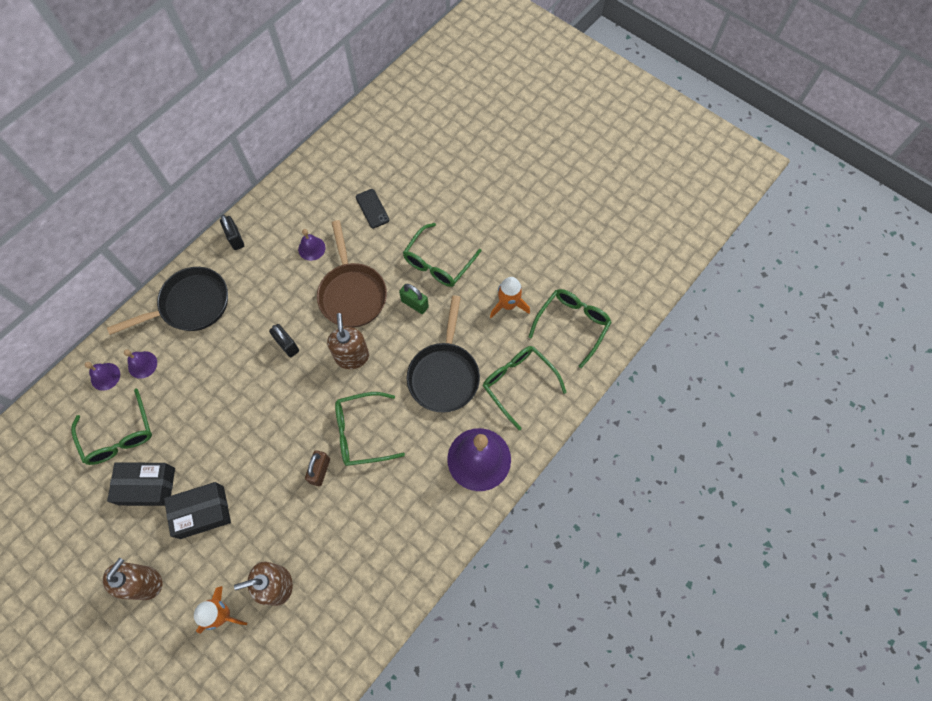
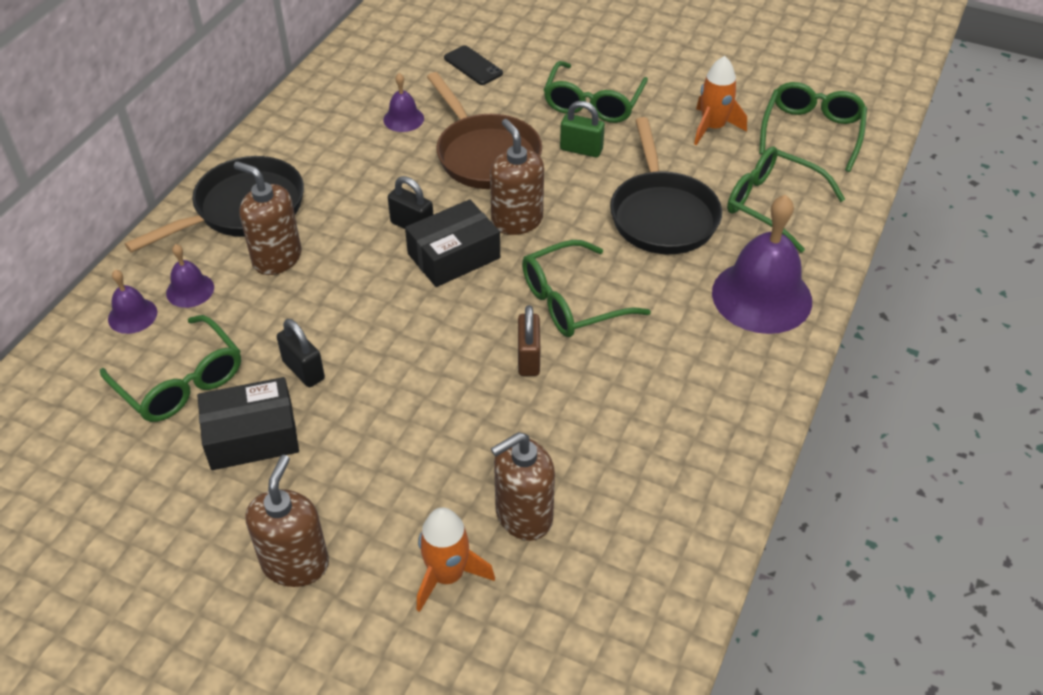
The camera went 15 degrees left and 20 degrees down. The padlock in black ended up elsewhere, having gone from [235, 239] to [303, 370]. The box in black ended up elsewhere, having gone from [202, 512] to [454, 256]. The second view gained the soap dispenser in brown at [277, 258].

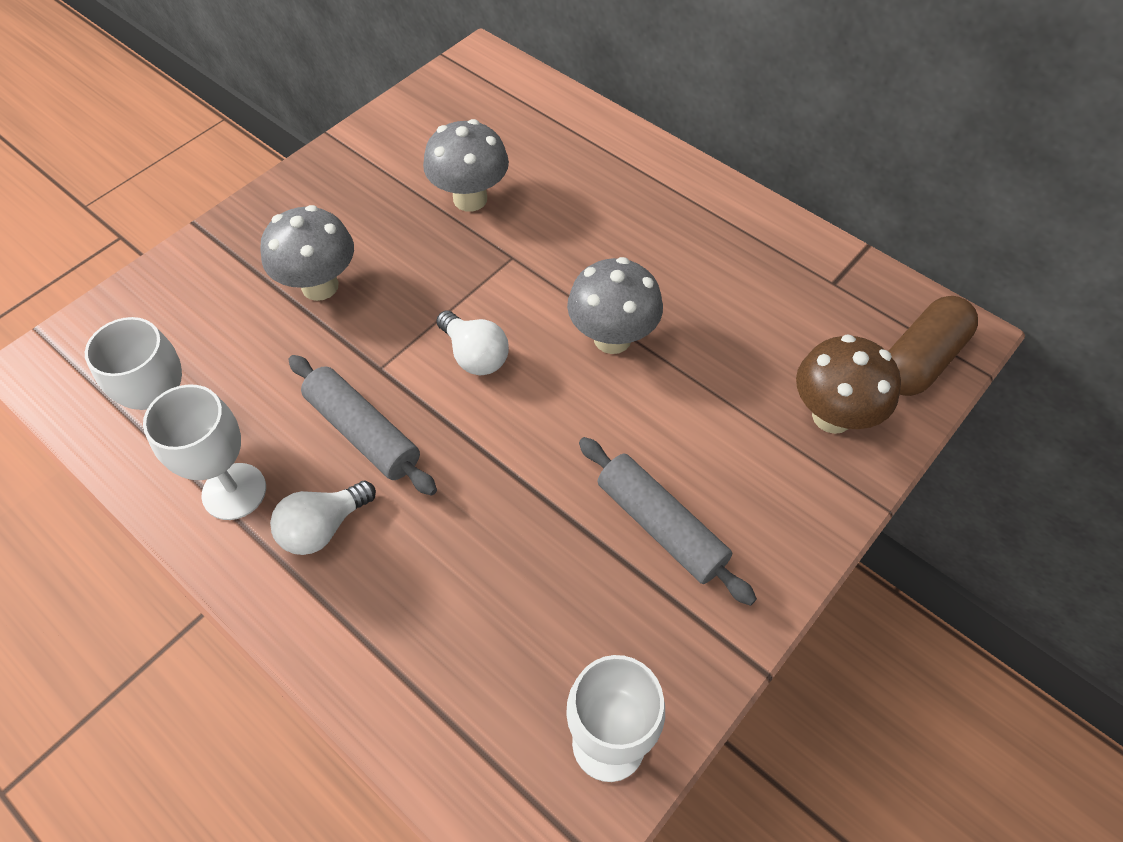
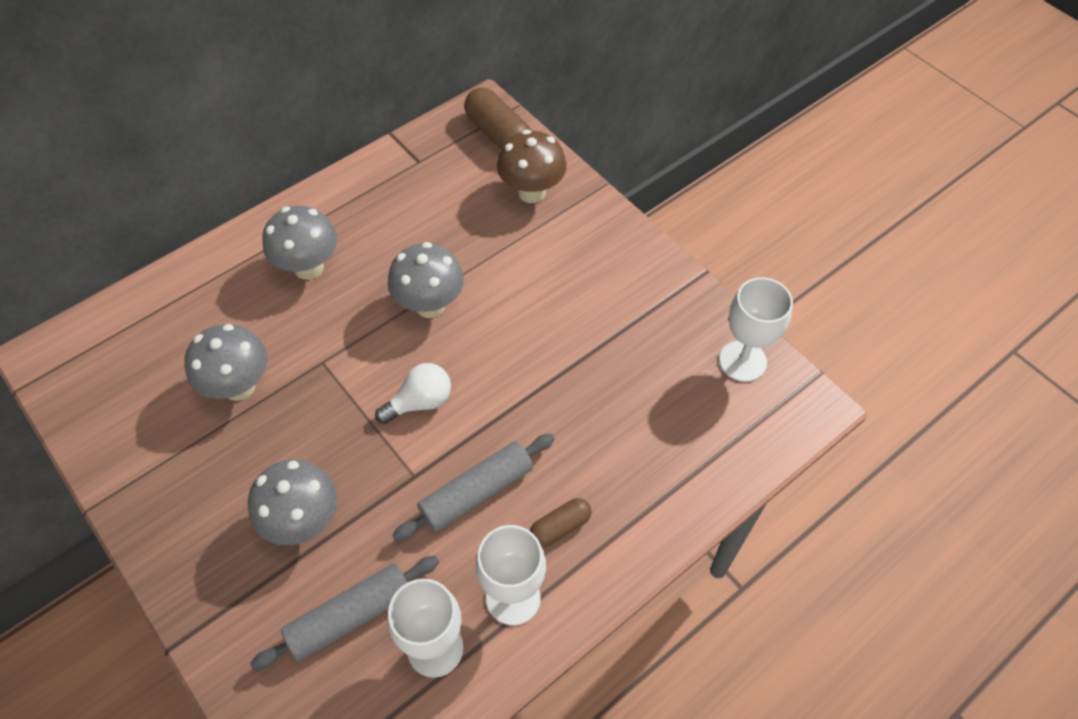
The camera went 80 degrees left and 0 degrees up. The rolling pin in grey ended up elsewhere, having gone from [660, 526] to [350, 617]. Where the light bulb in white stood at [323, 527], the capsule in brown came to stand at [560, 527]. The second view gained the mushroom in grey at [309, 267].

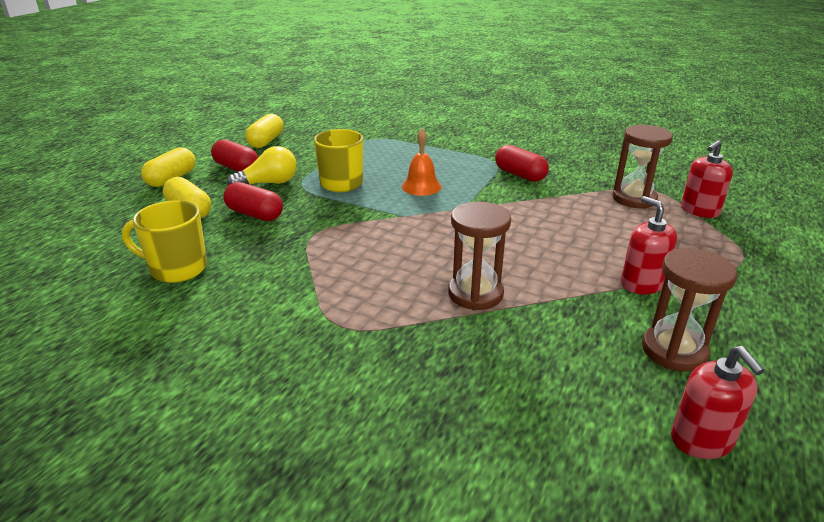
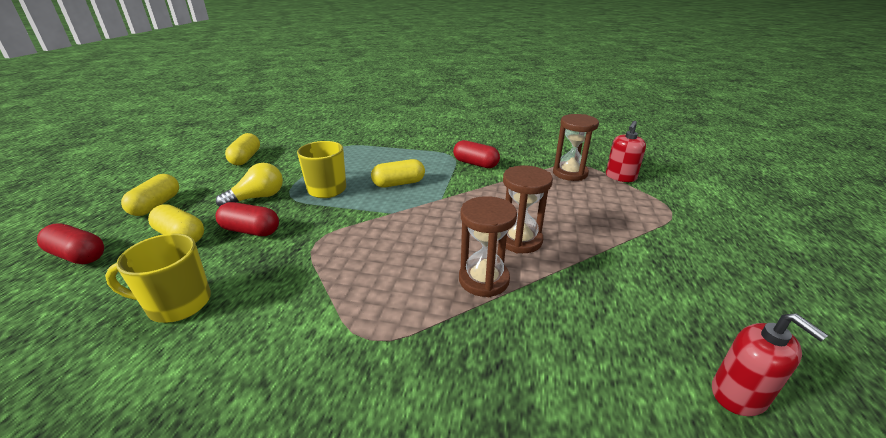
The camera went 15 degrees left and 0 degrees up. Where the bell in orange stood at [421, 186], the capsule in yellow came to stand at [399, 183]. The capsule in red ended up elsewhere, having gone from [236, 168] to [78, 256]. The second view lost the soap dispenser in red at [641, 284]. The hourglass in brown ended up elsewhere, having gone from [674, 350] to [520, 240].

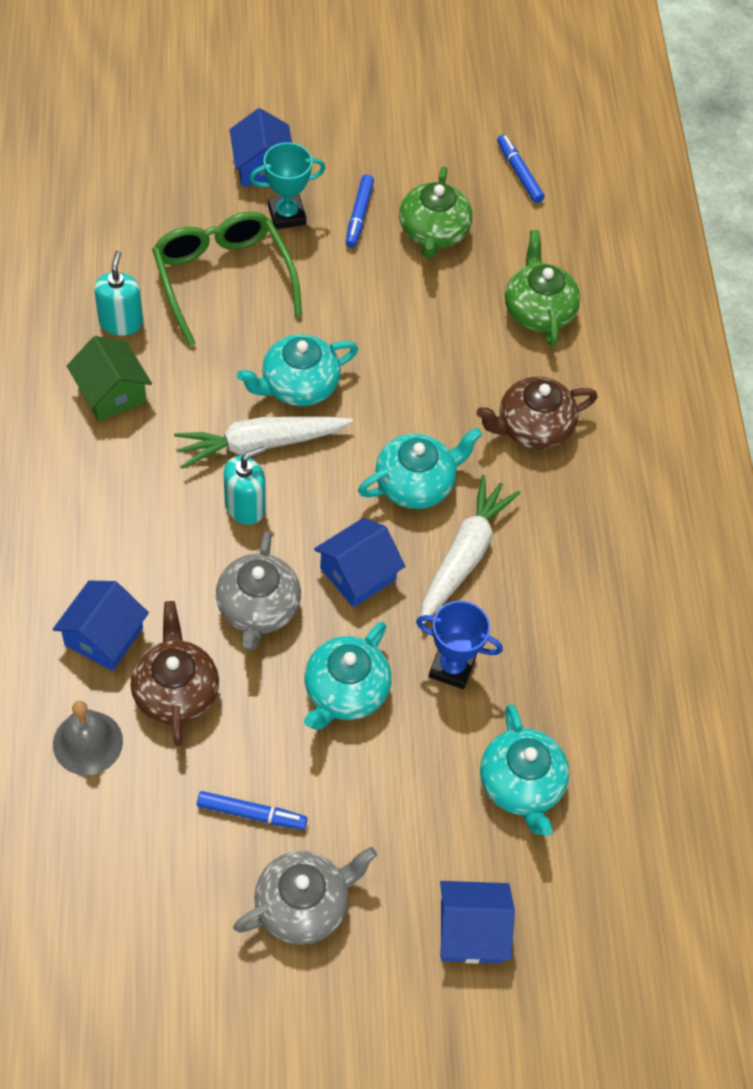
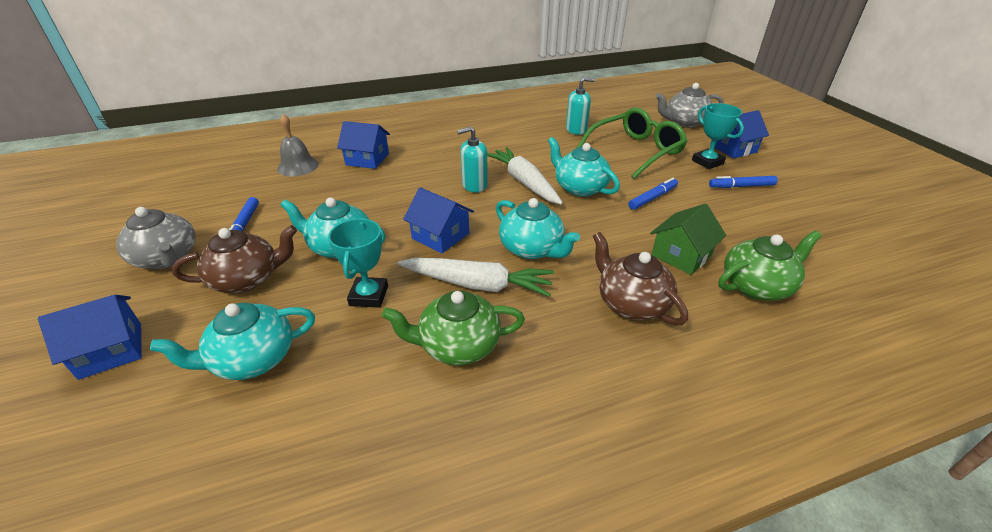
The camera went 80 degrees right and 20 degrees down. The marker in blue ended up elsewhere, having gone from [519, 173] to [652, 198]. The teapot in green ended up elsewhere, having gone from [433, 233] to [458, 345]. The house in green ended up elsewhere, having gone from [111, 393] to [681, 255]. The soap dispenser in turquoise at [245, 506] ended up facing another way, 120 degrees clockwise from before. The teapot in grey ended up elsewhere, having gone from [258, 608] to [684, 122]. The teapot in brown ended up elsewhere, having gone from [175, 691] to [247, 279]. What was the trophy in blue at [452, 667] turned into the trophy in turquoise at [369, 296]. The house in blue at [471, 931] ended up facing another way, 75 degrees clockwise from before.

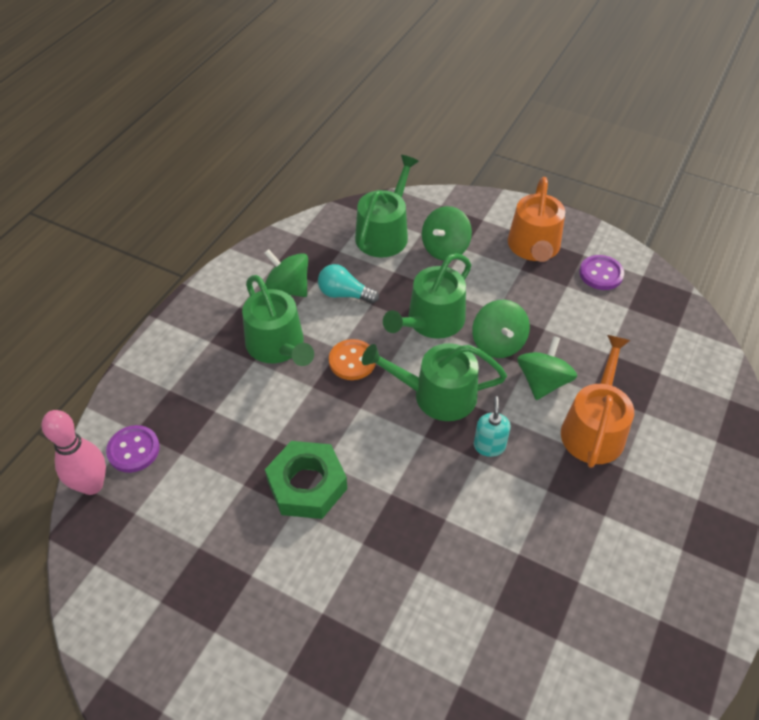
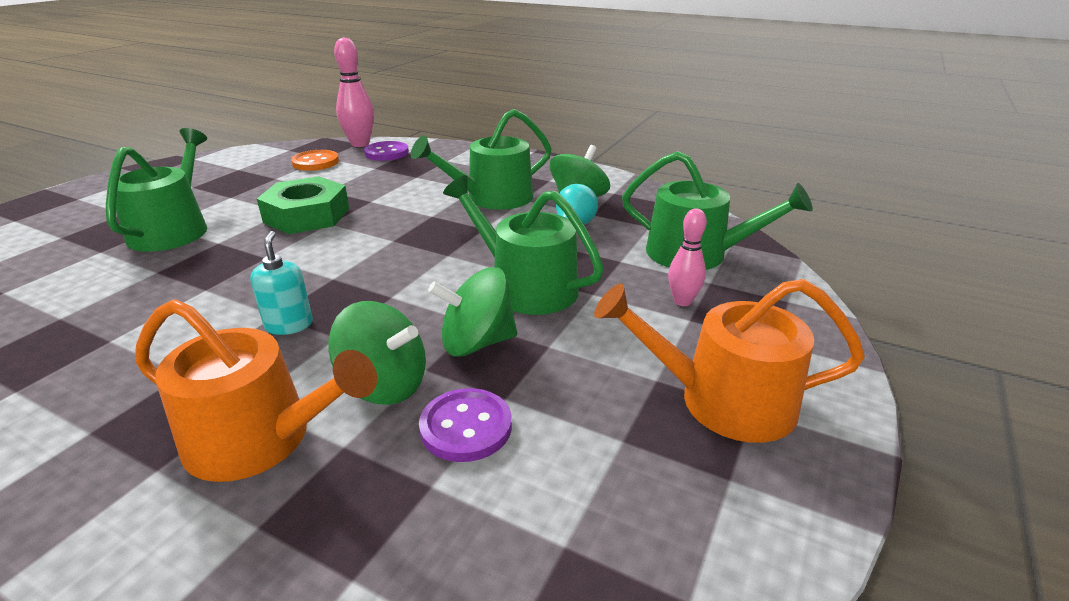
The camera went 90 degrees right and 20 degrees down. Where the spinning top in green stood at [445, 248], the bowling pin in pink came to stand at [682, 301]. The button in purple ended up elsewhere, having gone from [601, 274] to [466, 427]. The button in orange ended up elsewhere, having gone from [352, 361] to [315, 162]. The watering can in green ended up elsewhere, having gone from [436, 395] to [173, 229]. The soap dispenser in turquoise at [489, 446] ended up facing another way, 105 degrees counterclockwise from before.

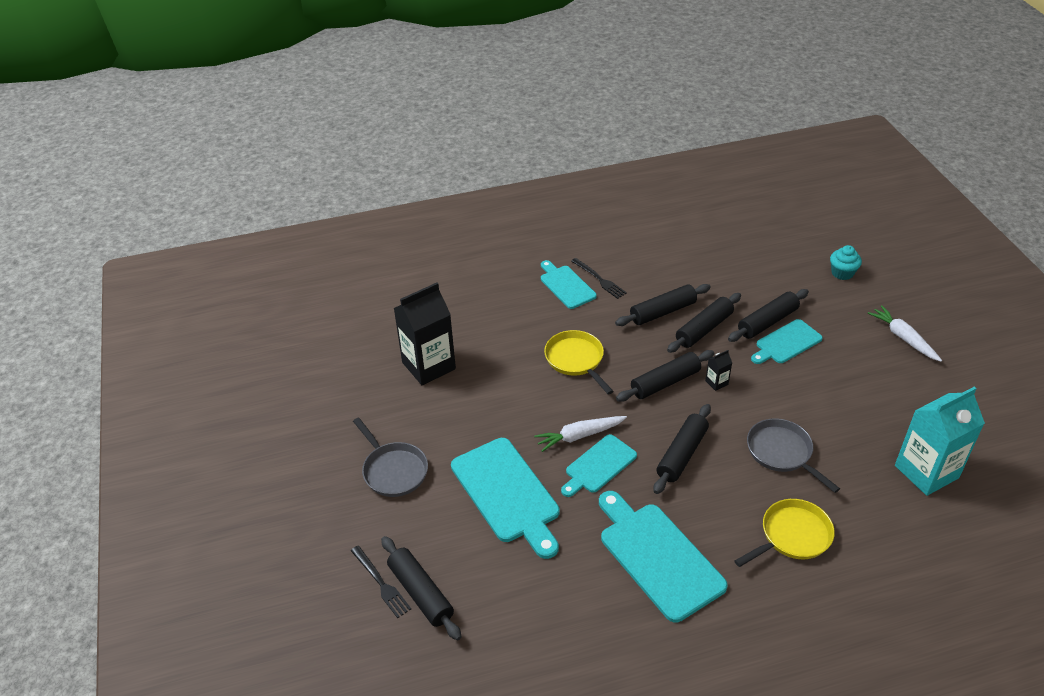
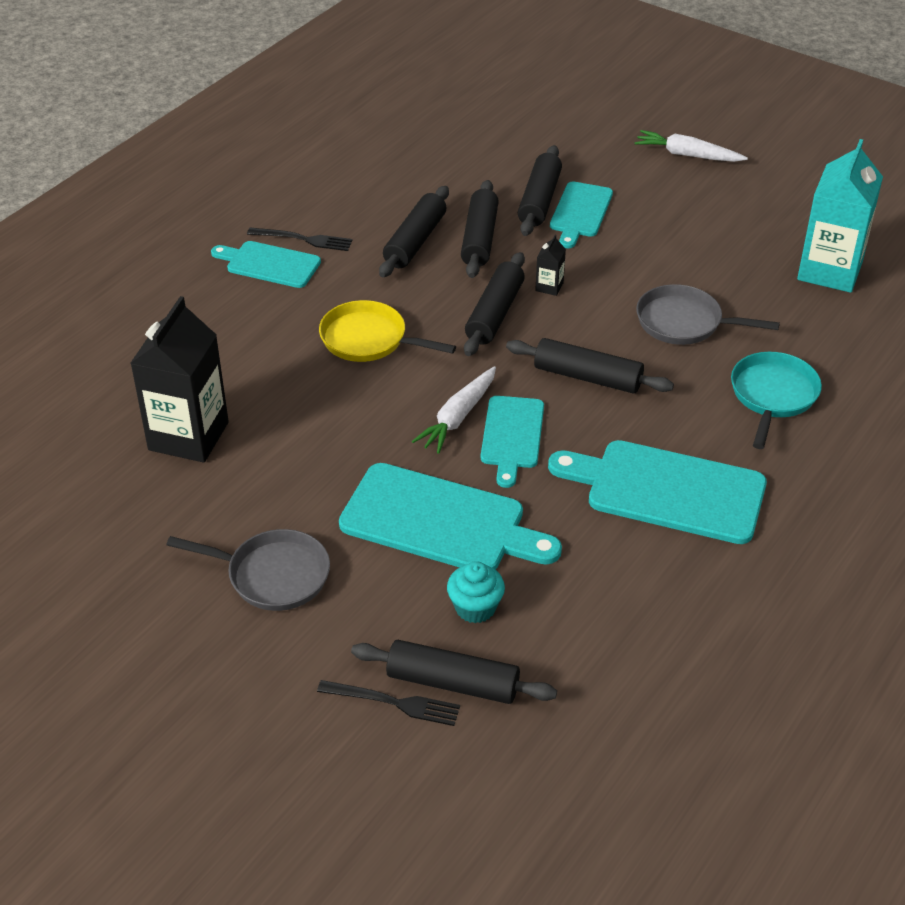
The camera went 40 degrees left and 0 degrees up. The cupcake in turquoise ended up elsewhere, having gone from [842, 273] to [475, 607]. The rolling pin in black at [681, 454] ended up facing another way, 60 degrees counterclockwise from before. What was the pan in yellow at [792, 536] turned into the pan in turquoise at [772, 396].

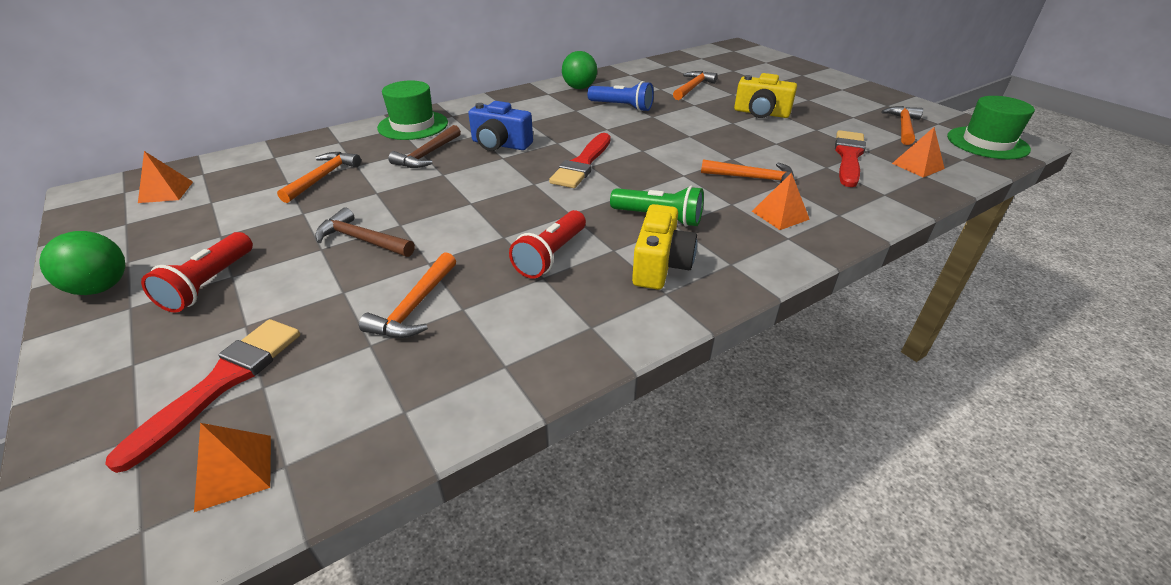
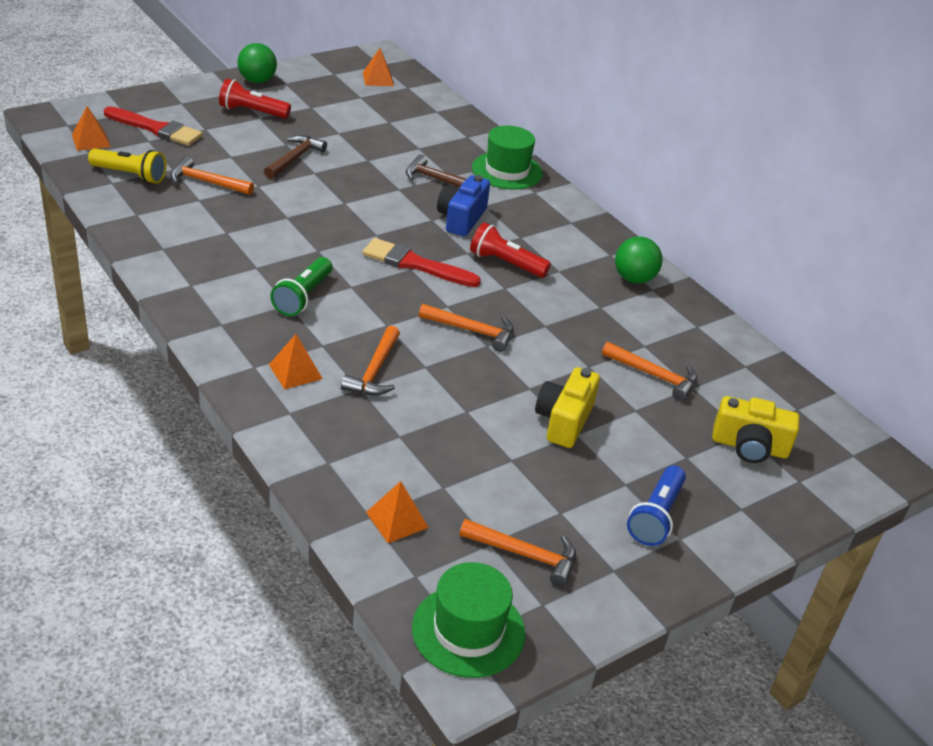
The camera went 85 degrees right and 0 degrees up. The flashlight in blue ended up elsewhere, having gone from [622, 107] to [656, 516]. The second view lost the brush in red at [848, 156]. The hammer in orange ended up elsewhere, having gone from [322, 178] to [472, 331]. The camera in yellow ended up elsewhere, having gone from [660, 265] to [749, 447]. The flashlight in red ended up elsewhere, having gone from [551, 255] to [506, 263]. The second view gained the flashlight in yellow at [130, 175].

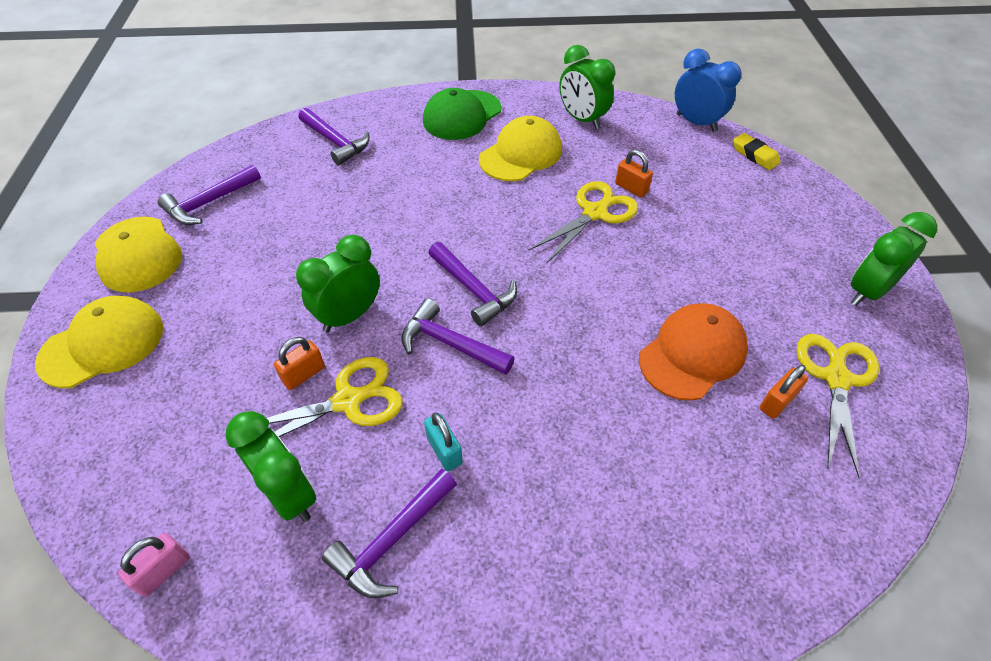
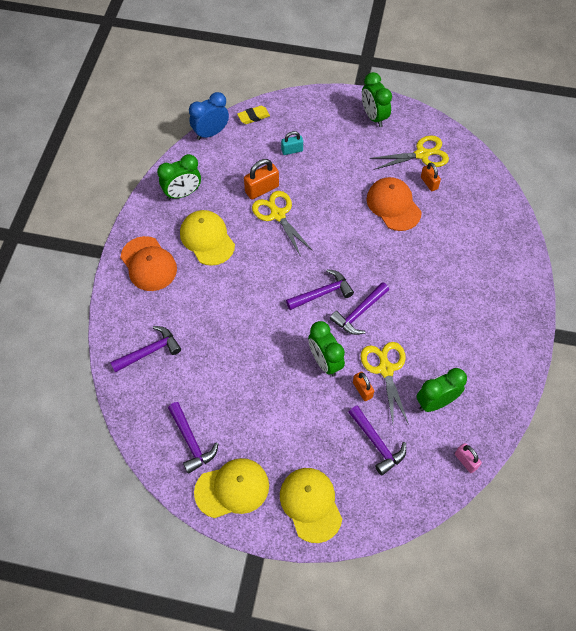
The camera went 75 degrees left and 10 degrees up. What was the cap in green at [462, 115] turned into the cap in orange at [148, 264]. The size of the padlock in orange at [631, 188] changed by a factor of 1.55. The scissors in yellow at [836, 379] ended up facing another way, 135 degrees clockwise from before. The padlock in turquoise ended up elsewhere, having gone from [444, 450] to [292, 150]. The hammer in purple ended up elsewhere, having gone from [391, 541] to [377, 443].

